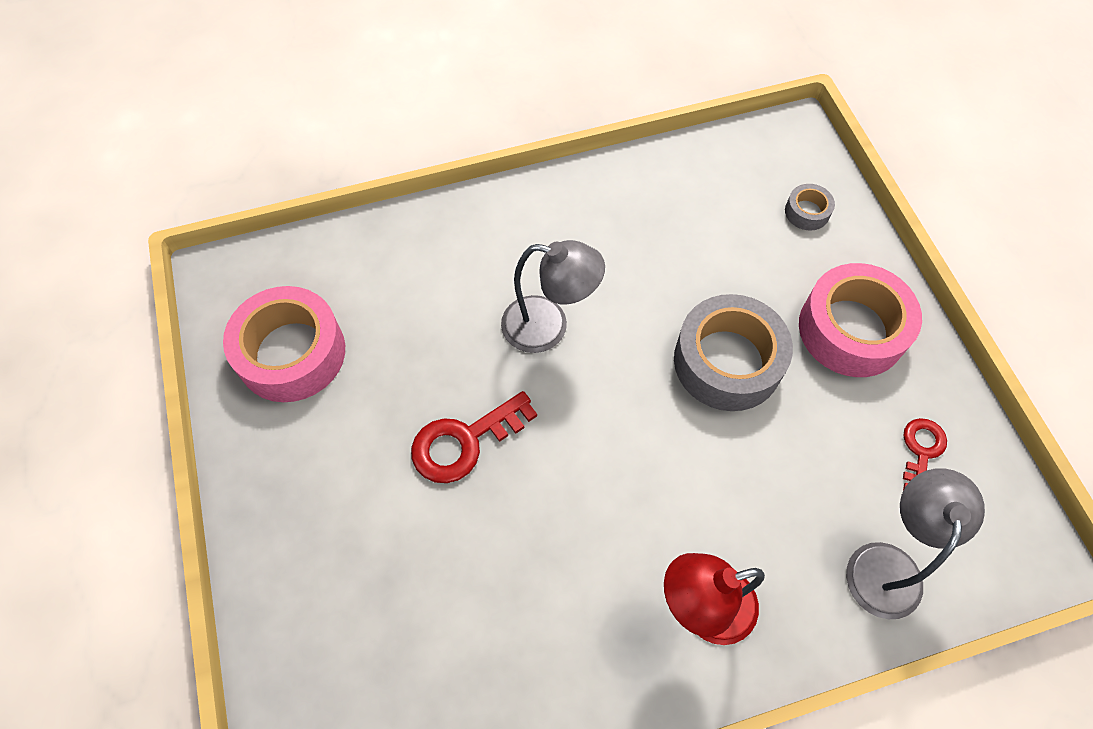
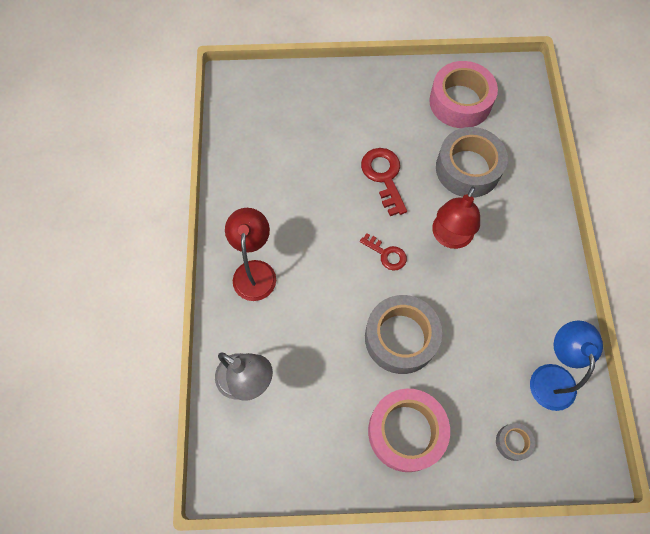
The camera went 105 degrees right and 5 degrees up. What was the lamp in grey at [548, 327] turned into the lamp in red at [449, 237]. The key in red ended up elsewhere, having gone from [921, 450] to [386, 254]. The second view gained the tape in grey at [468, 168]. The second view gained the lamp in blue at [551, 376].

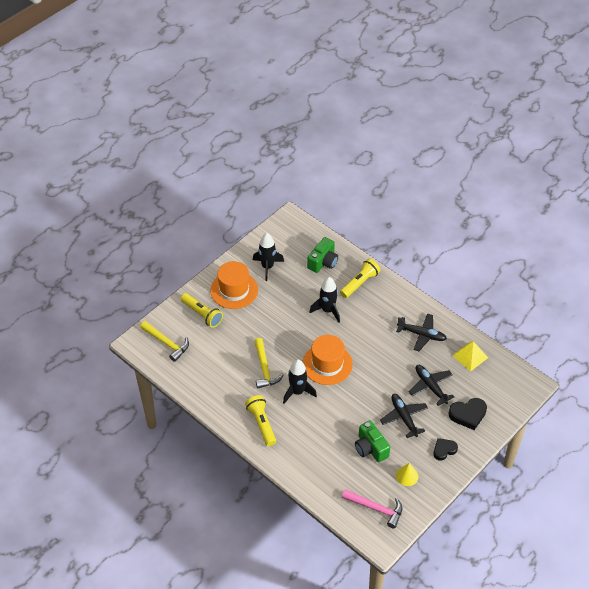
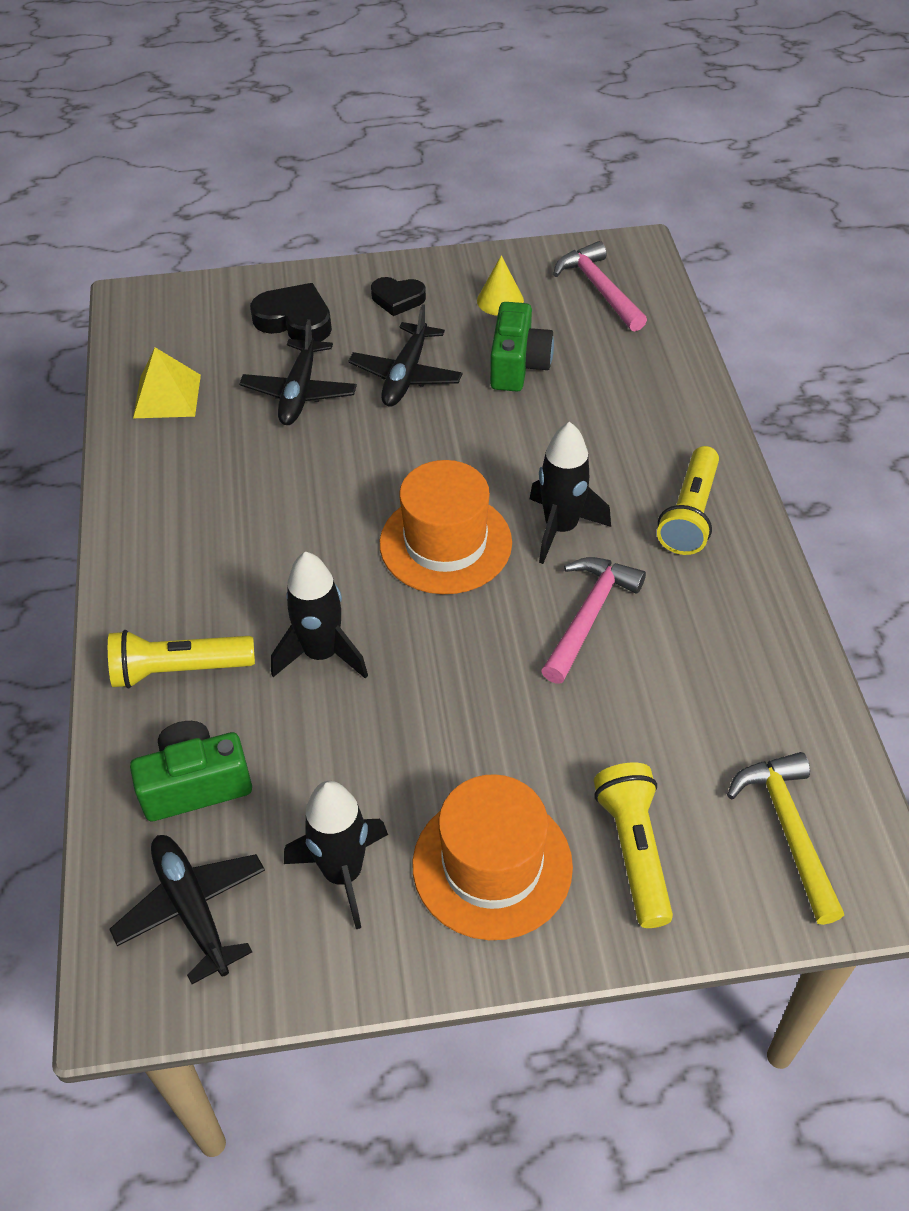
The camera went 140 degrees left and 0 degrees up. The plane in black ended up elsewhere, having gone from [422, 335] to [192, 908]. What was the hammer in yellow at [264, 368] turned into the hammer in pink at [588, 616].

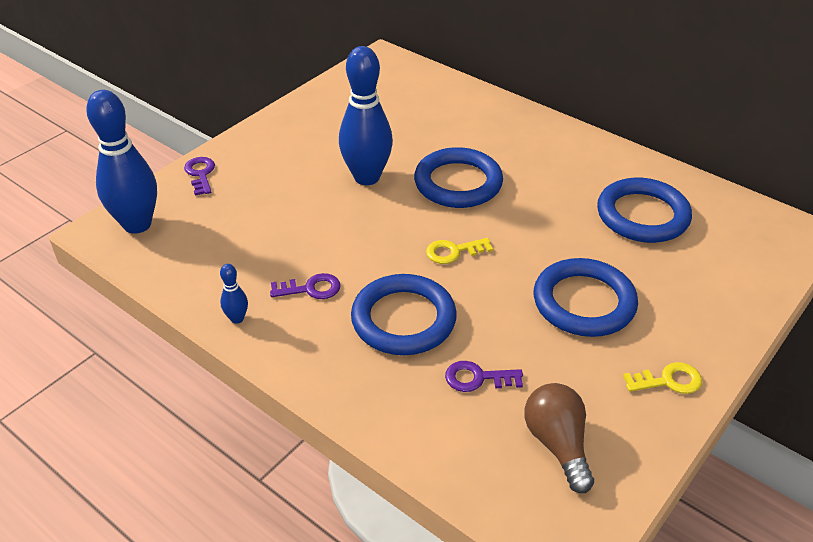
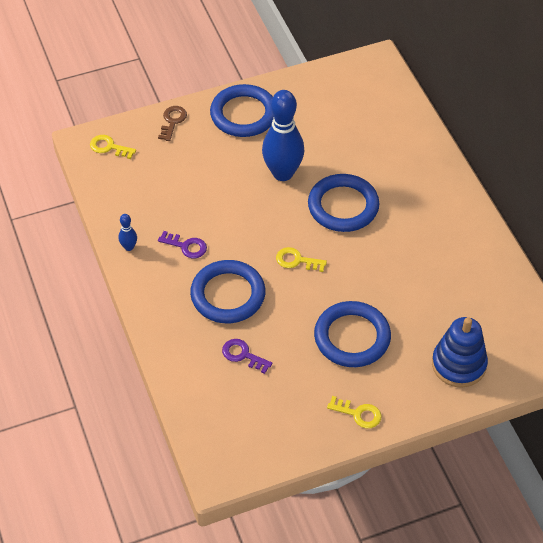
The camera went 30 degrees right and 10 degrees up. Where the bowling pin in blue stood at [137, 224], the key in yellow came to stand at [109, 147]. What was the key in purple at [200, 174] turned into the key in brown at [172, 121]. The ring in blue ended up elsewhere, having gone from [642, 215] to [244, 114]. The second view lost the light bulb in brown at [557, 444]. The second view gained the stacking toy in blue at [458, 364].

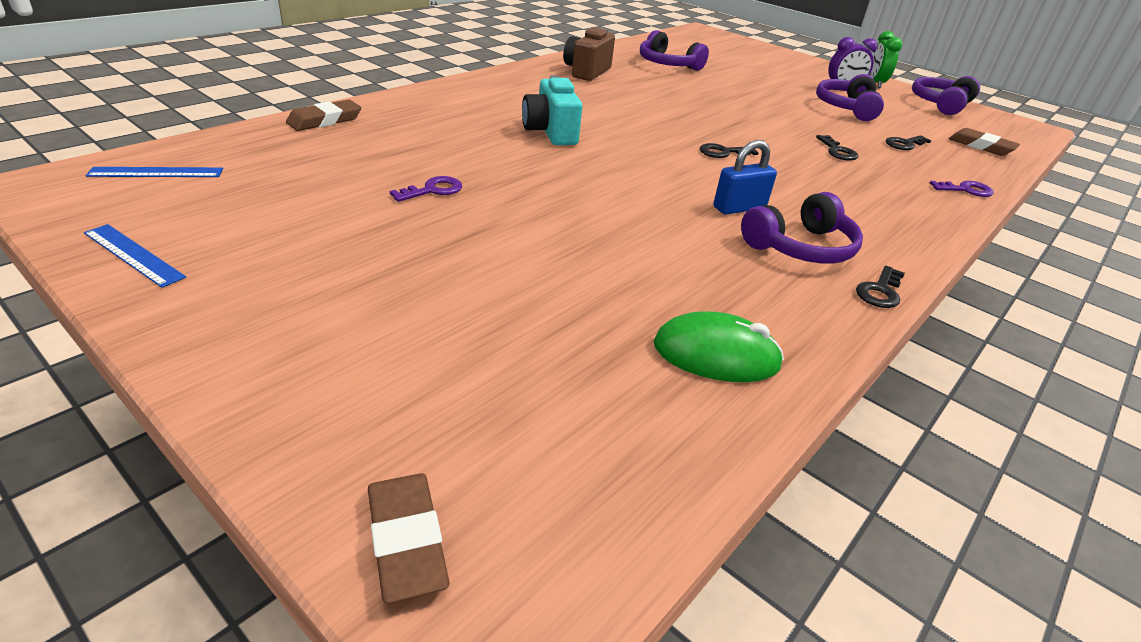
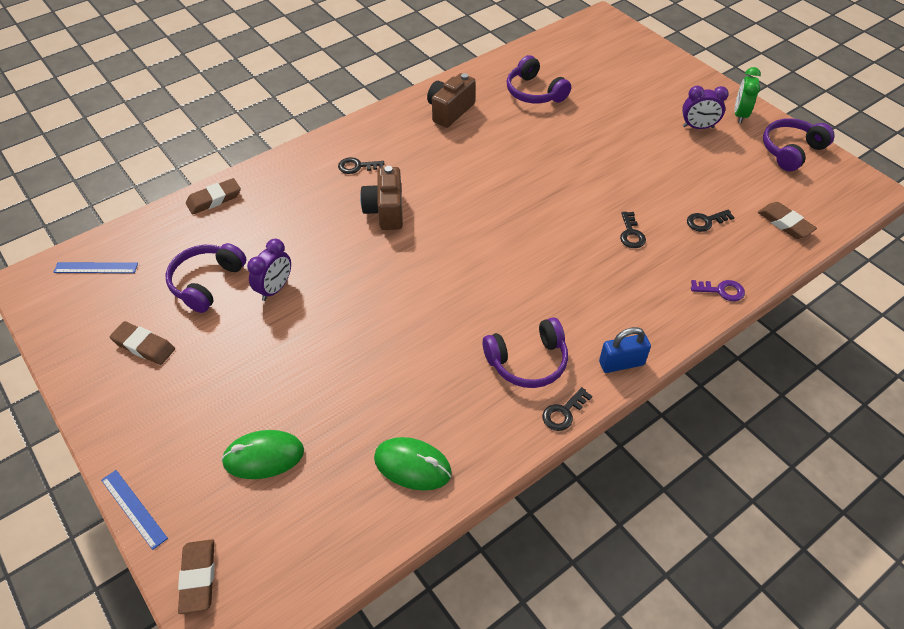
The camera went 15 degrees right and 15 degrees up. The headphones in purple ended up elsewhere, having gone from [847, 108] to [207, 282]. What was the camera in turquoise at [550, 132] turned into the camera in brown at [385, 211]. The padlock in blue ended up elsewhere, having gone from [739, 208] to [621, 363]. The key in black ended up elsewhere, having gone from [723, 152] to [357, 166]. Where the key in purple stood at [433, 190], the clock in purple came to stand at [275, 289]. The ruler in blue ended up elsewhere, having gone from [133, 255] to [134, 508]. The second view gained the eraser in brown at [144, 346]. The second view gained the mouse in green at [263, 457].

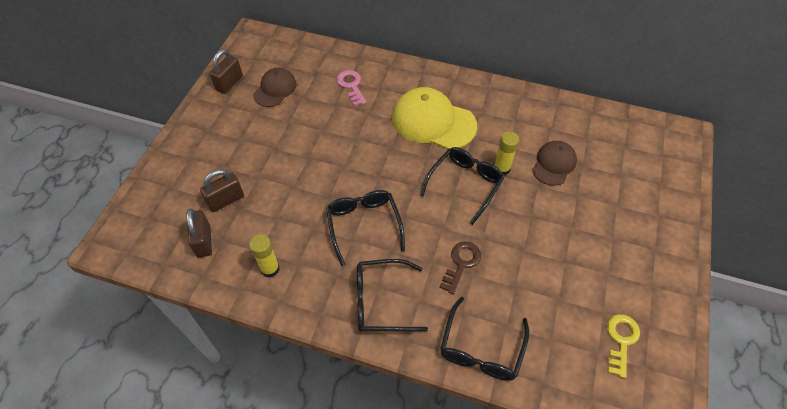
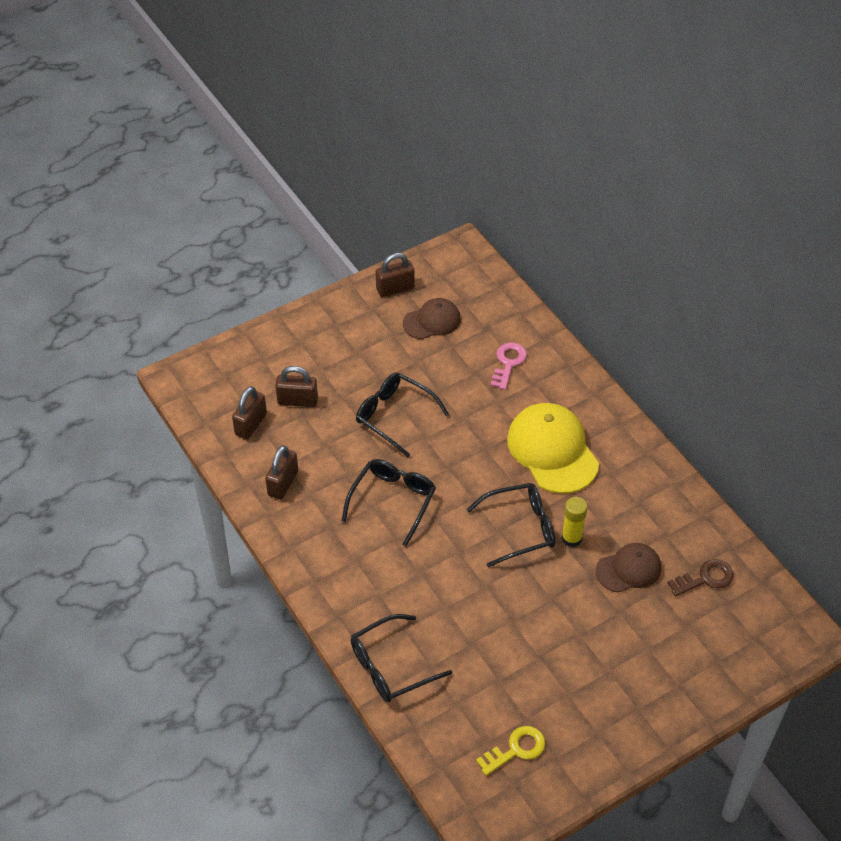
The camera went 40 degrees right and 5 degrees down. Where the glue stick in yellow stood at [270, 269], the padlock in brown came to stand at [283, 483]. The key in brown ended up elsewhere, having gone from [461, 263] to [705, 578]. The glasses in black ended up elsewhere, having gone from [381, 301] to [394, 416].

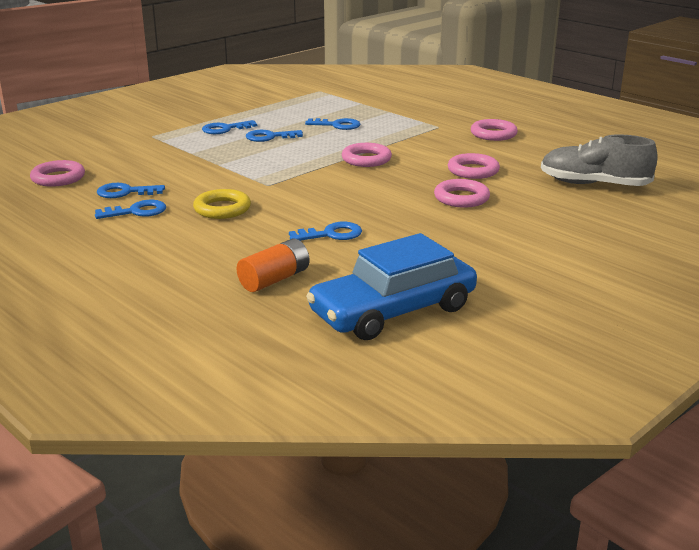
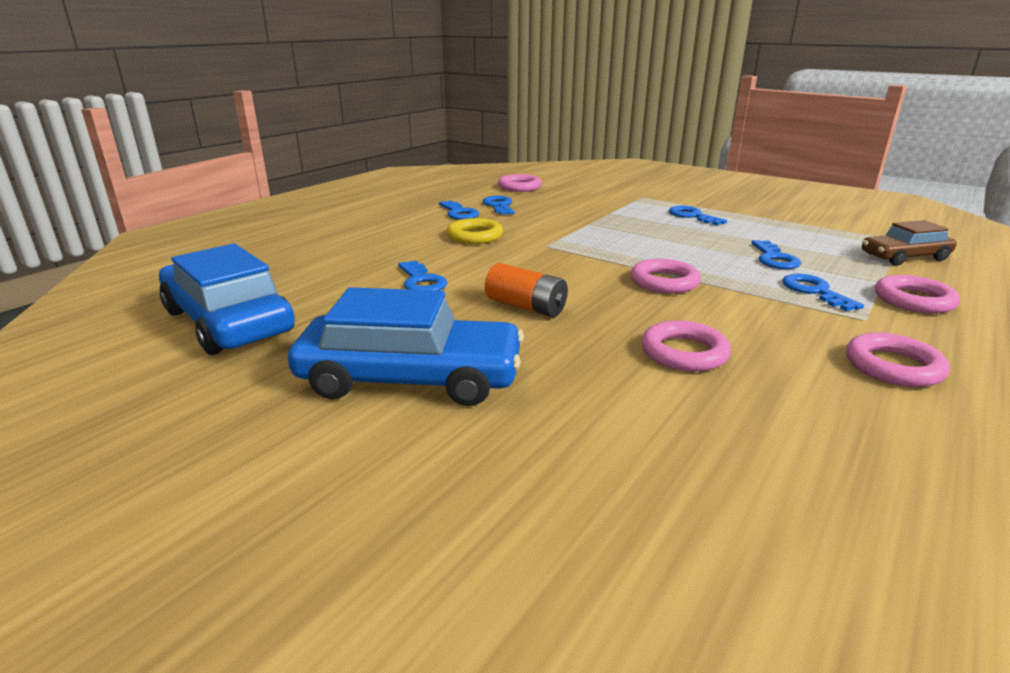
The camera went 80 degrees right and 0 degrees up. The key in blue ended up elsewhere, having gone from [269, 137] to [814, 291]. The second view lost the shoe in grey at [594, 184]. The ring in pink ended up elsewhere, having gone from [461, 198] to [913, 300]. The battery in orange ended up elsewhere, having gone from [274, 279] to [526, 307]. The second view gained the car in brown at [904, 257]. The second view gained the car in blue at [410, 378].

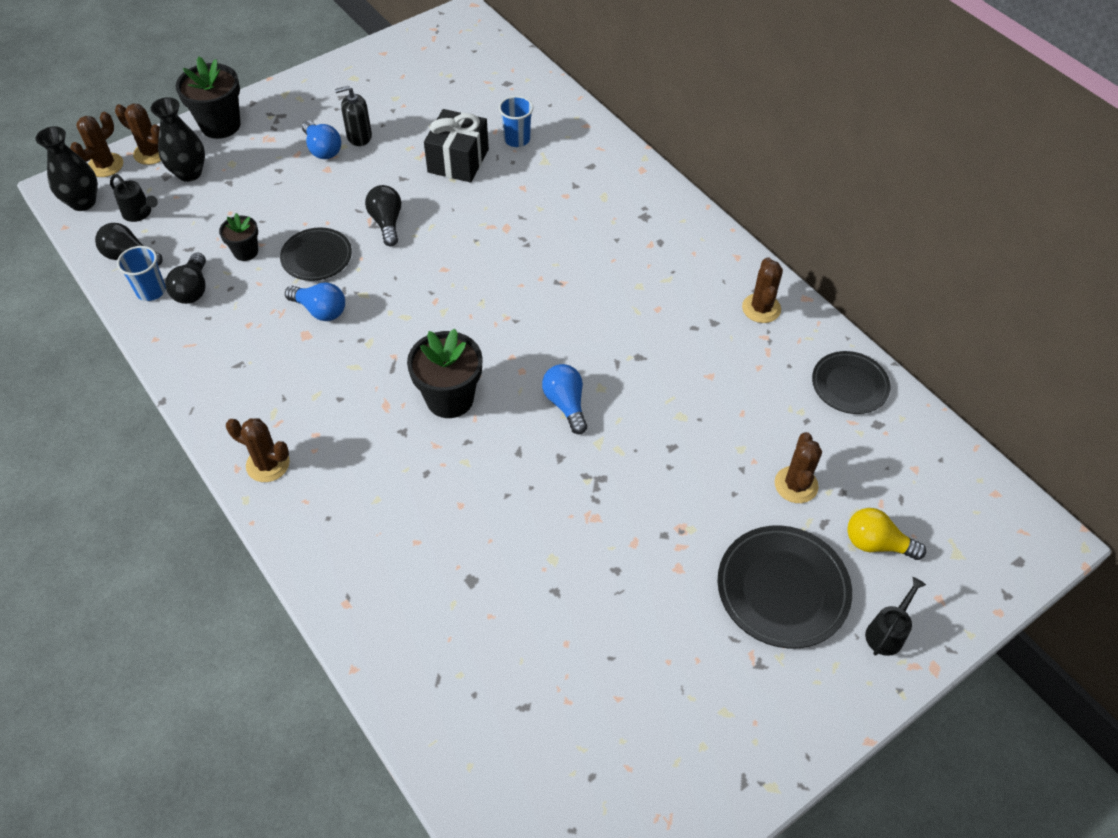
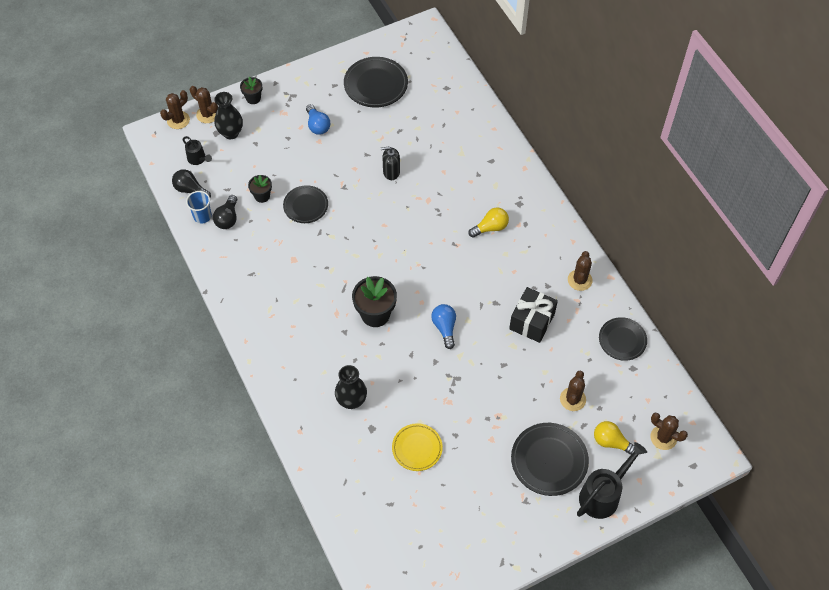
The camera went 10 degrees right and 5 degrees up. The size of the flower pot in black at [220, 125] changed by a factor of 0.57. The soap dispenser in black ended up elsewhere, having gone from [359, 136] to [391, 172]. The second view lost the cup in blue at [517, 139]. The gift in black ended up elsewhere, having gone from [458, 161] to [532, 321]. The vase in black ended up elsewhere, having gone from [83, 202] to [351, 401]. The second view lost the light bulb in black at [387, 223]. The second view lost the light bulb in blue at [320, 310]. The cactus in brown ended up elsewhere, having gone from [268, 464] to [663, 437]. The size of the watering can in black at [887, 632] changed by a factor of 1.81. The second view gained the plate in black at [375, 85]. The second view gained the light bulb in yellow at [490, 228]. The second view gained the plate in yellow at [417, 448].

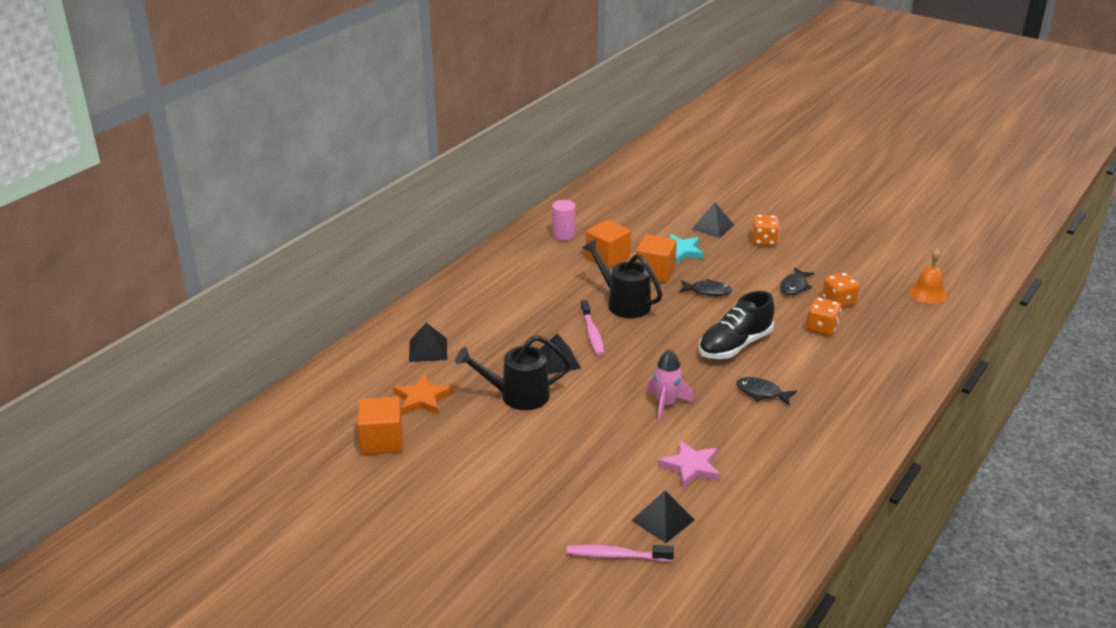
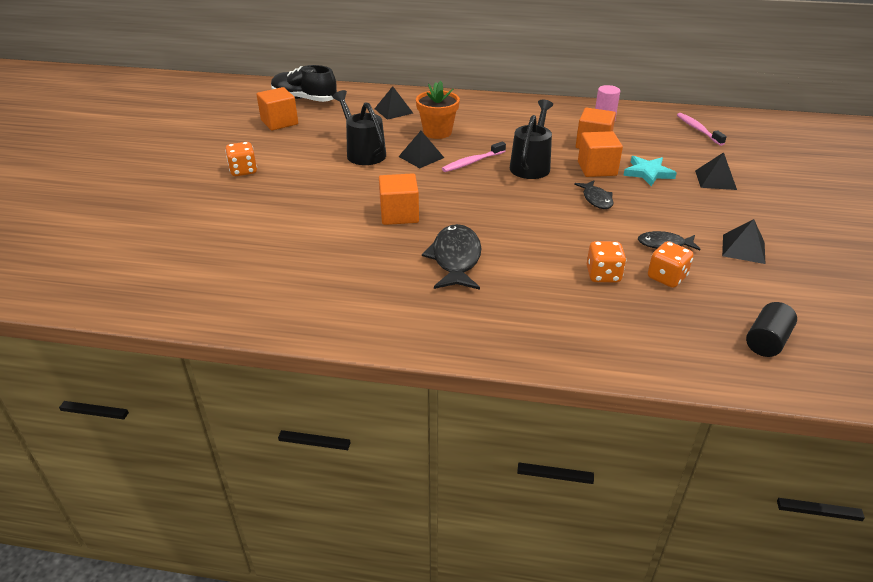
The camera went 65 degrees right and 5 degrees up. The dice in orange ended up elsewhere, having gone from [764, 241] to [243, 171]. Where the bell in orange stood at [928, 293], the cylinder in black came to stand at [766, 341]. The shoe in black ended up elsewhere, having gone from [735, 345] to [304, 99]. Where the rocket in pink stood at [666, 404], the cube in orange came to stand at [399, 214]. The second view lost the star in orange at [422, 399]. The size of the fish in black at [761, 393] changed by a factor of 1.69. The second view lost the star in pink at [691, 467]. The pyramid in black ended up elsewhere, having gone from [663, 520] to [743, 249]. The toothbrush in pink ended up elsewhere, having gone from [616, 556] to [698, 129]. The second view gained the flower pot in orange at [437, 132].

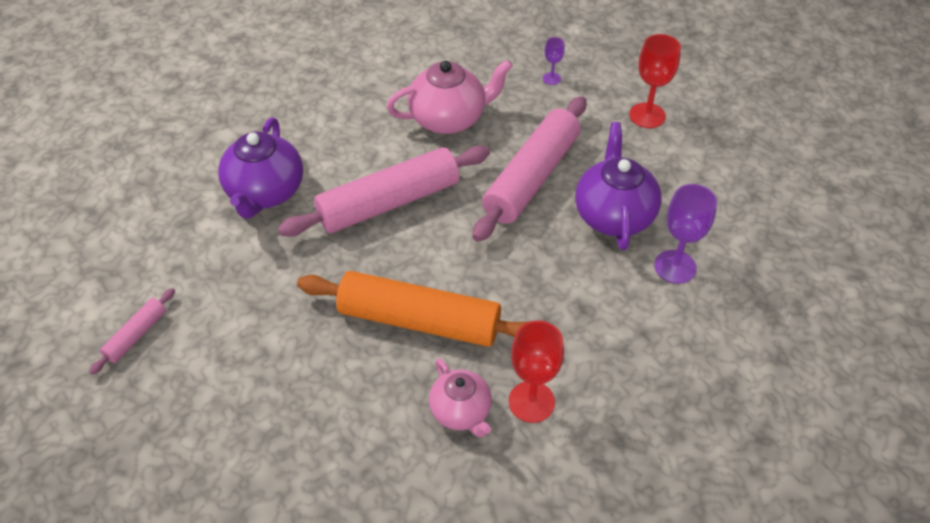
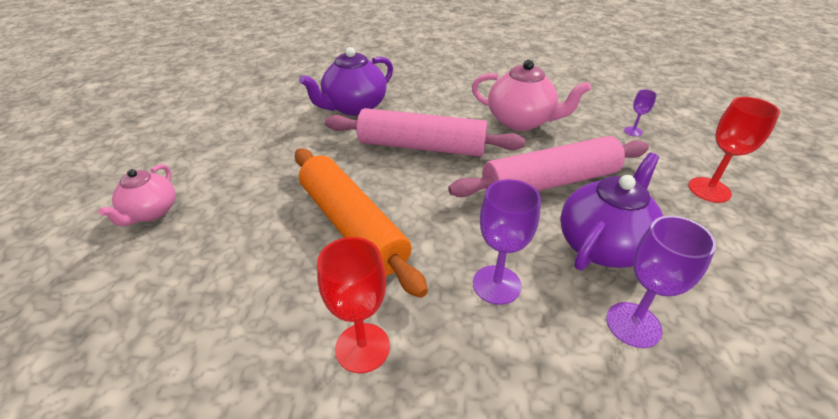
The camera went 40 degrees right and 10 degrees down. The second view lost the rolling pin in pink at [136, 335]. The teapot in pink ended up elsewhere, having gone from [461, 412] to [151, 212]. The second view gained the goblet in purple at [496, 284].

